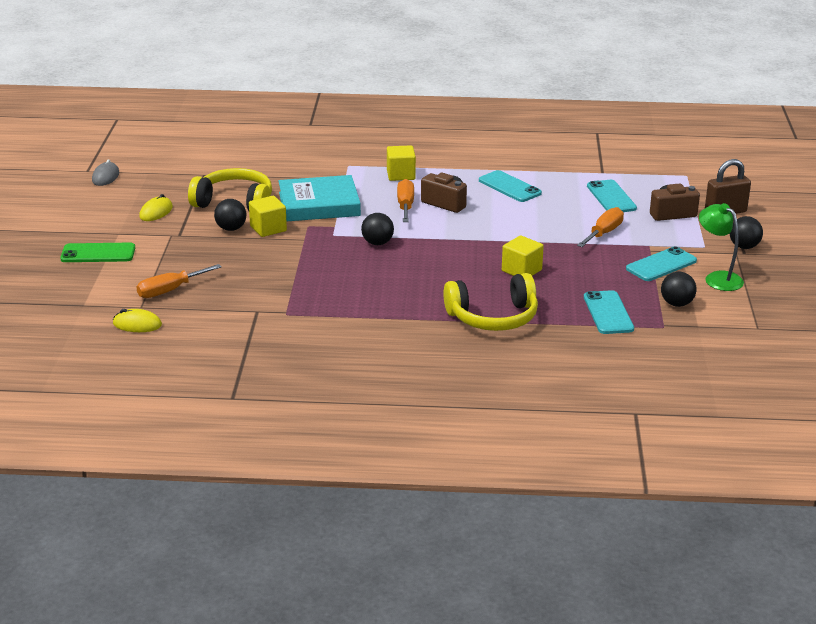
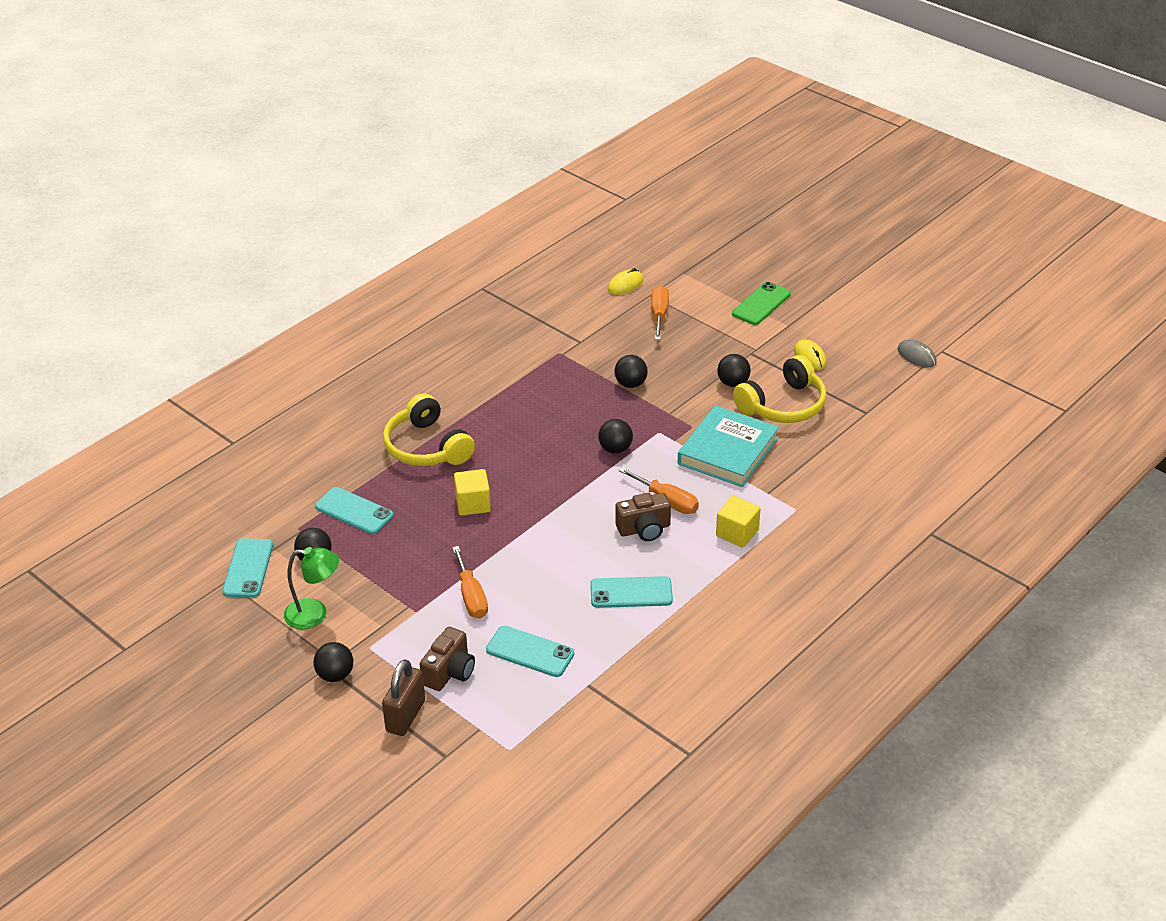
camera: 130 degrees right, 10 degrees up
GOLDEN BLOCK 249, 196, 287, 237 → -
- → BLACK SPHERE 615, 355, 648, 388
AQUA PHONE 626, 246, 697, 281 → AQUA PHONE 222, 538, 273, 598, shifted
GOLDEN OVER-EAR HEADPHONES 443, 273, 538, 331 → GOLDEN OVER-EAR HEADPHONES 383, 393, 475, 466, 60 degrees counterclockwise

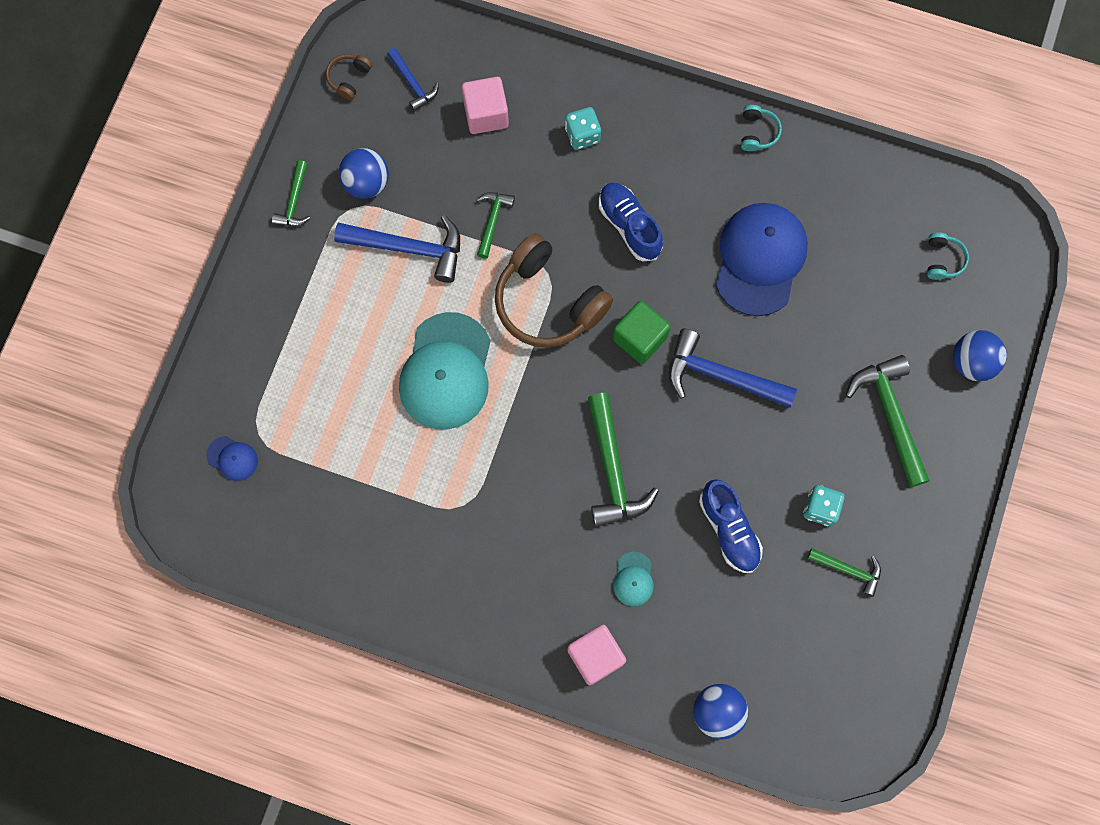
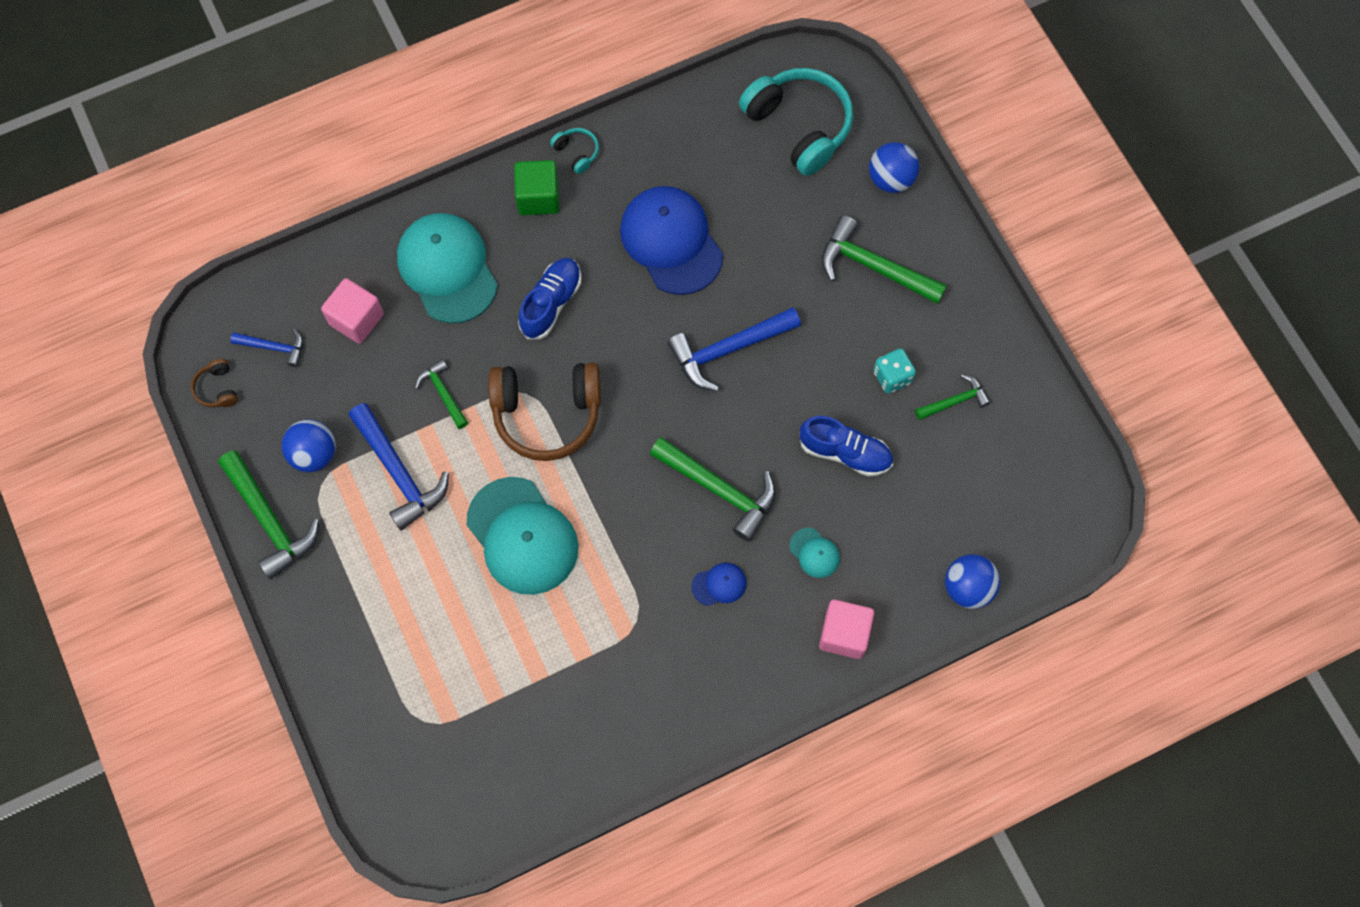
camera: 45 degrees left, 5 degrees down
ROYAL BLUE CAP 206, 436, 258, 481 → ROYAL BLUE CAP 691, 562, 747, 606, shifted
EMERALD BLOCK 613, 300, 671, 364 → EMERALD BLOCK 514, 160, 559, 215, shifted
AQUA DIE 565, 107, 601, 150 → AQUA CAP 397, 213, 498, 323
ROYAL BLUE CLAW HAMMER 334, 215, 460, 283 → ROYAL BLUE CLAW HAMMER 349, 403, 449, 531, 90 degrees clockwise
ROYAL BLUE SHOE 599, 183, 663, 261 → ROYAL BLUE SHOE 518, 258, 582, 339, 105 degrees clockwise
EMERALD CLAW HAMMER 272, 160, 311, 226 → EMERALD CLAW HAMMER 218, 450, 319, 579, x1.80
AQUA OVER-EAR HEADPHONES 927, 232, 969, 280 → AQUA OVER-EAR HEADPHONES 739, 68, 853, 176, x2.33

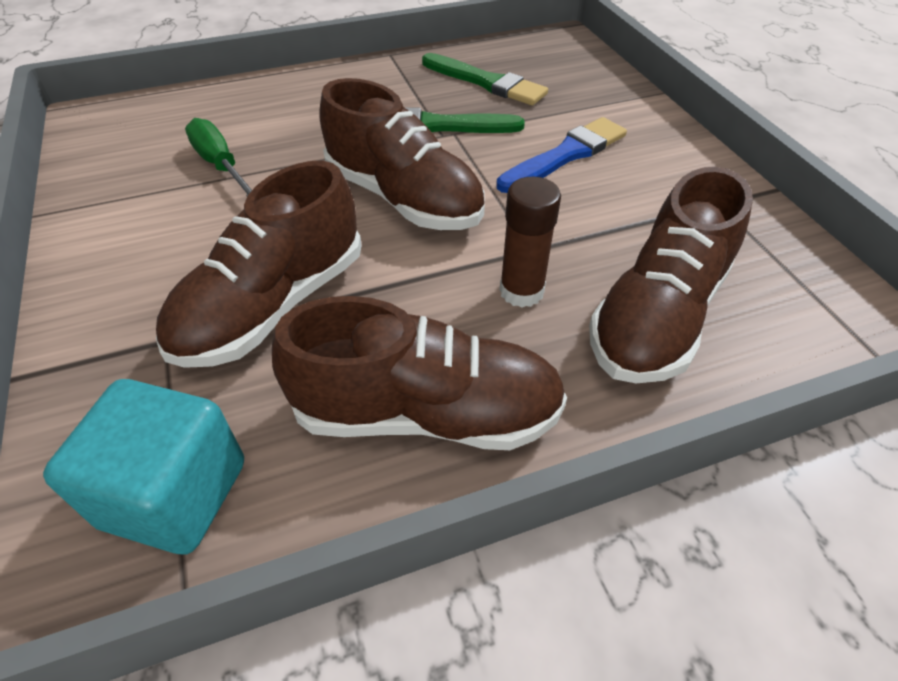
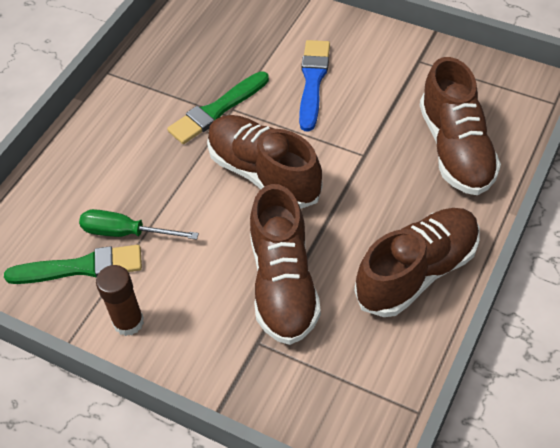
camera: 40 degrees left, 5 degrees up
AQUA BLOCK 43, 379, 244, 554 → -
EMERALD BRUSH 422, 53, 548, 105 → EMERALD BRUSH 4, 245, 142, 284, shifted
DARK BROWN GLUE STICK 499, 177, 561, 307 → DARK BROWN GLUE STICK 96, 265, 144, 336, shifted
DARK BROWN SHOE 319, 78, 485, 230 → DARK BROWN SHOE 207, 115, 322, 209, 135 degrees counterclockwise

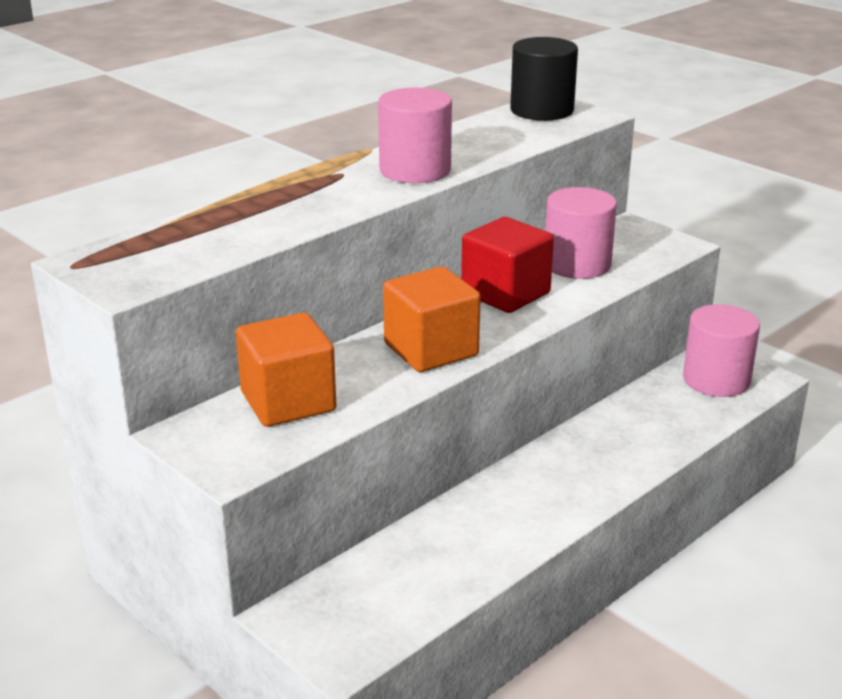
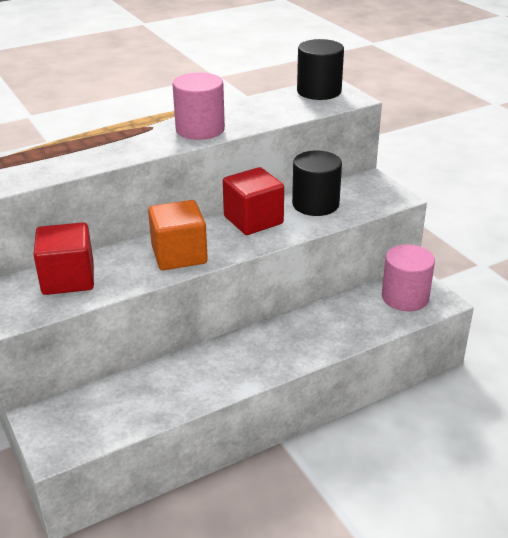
camera: 15 degrees right, 5 degrees up
ORANGE BLOCK 236, 313, 336, 427 → CRIMSON BLOCK 34, 222, 94, 295
PINK CYLINDER SHAPE 545, 187, 617, 279 → BLACK CYLINDER SHAPE 292, 151, 342, 216

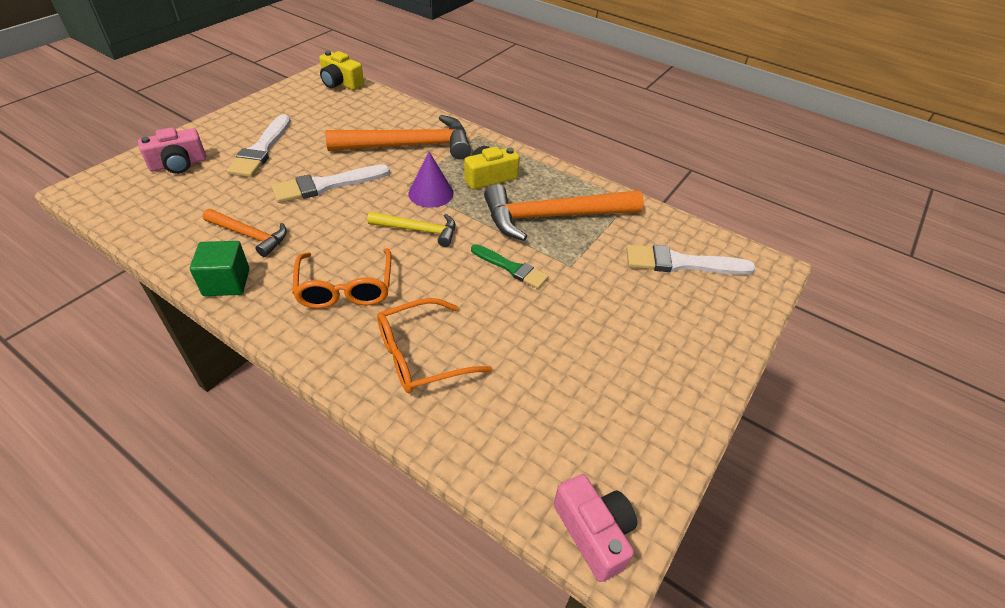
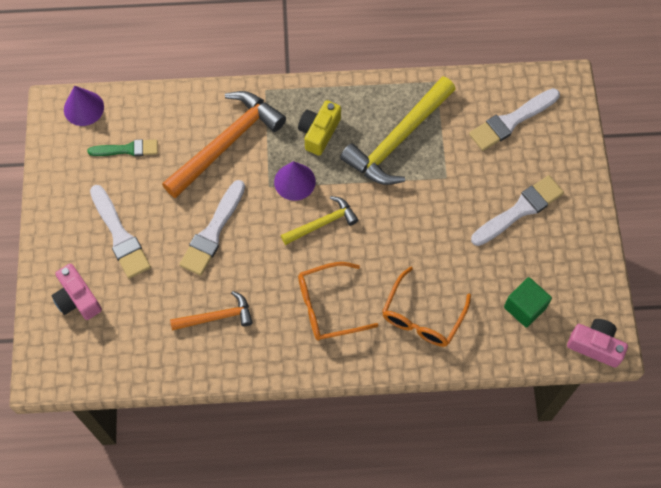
camera: 35 degrees left, 20 degrees up
- → SNOW-WHITE BRUSH 471, 175, 564, 246
EMERALD BLOCK 190, 241, 250, 296 → EMERALD BLOCK 504, 277, 552, 328, shifted
EMERALD BRUSH 471, 244, 549, 289 → EMERALD BRUSH 88, 139, 158, 156, shifted
GOLDEN CAMERA 319, 51, 364, 90 → VIOLET CONE 64, 85, 104, 126
ORANGE CLAW HAMMER 484, 184, 644, 241 → GOLDEN CLAW HAMMER 340, 76, 456, 185
PINK CAMERA 138, 127, 206, 174 → PINK CAMERA 52, 264, 102, 320, 120 degrees clockwise
ORANGE GLASSES 292, 248, 391, 309 → ORANGE GLASSES 298, 262, 378, 341, 120 degrees clockwise

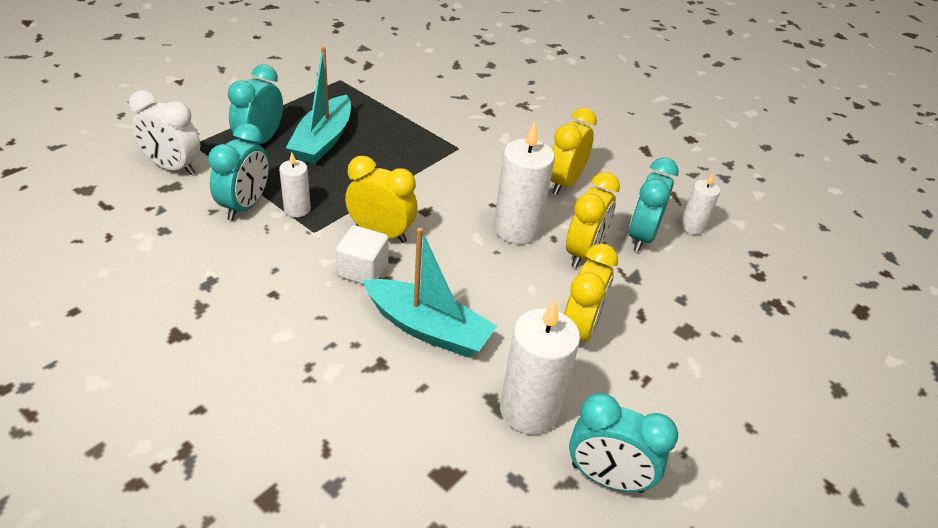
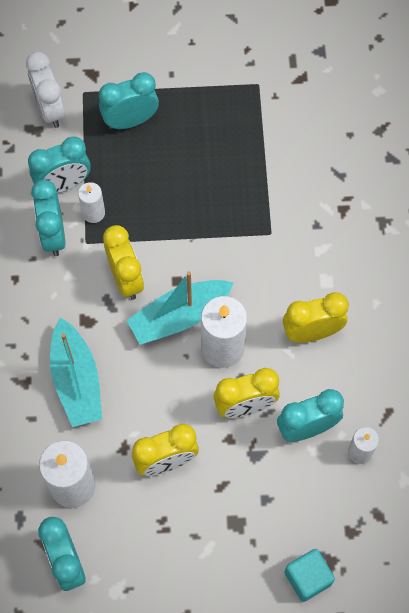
camera: 50 degrees right, 25 degrees up
SNOW-WHITE BLOCK 336, 225, 389, 284 → -
- → AQUA BEDSIDE CLOCK 31, 180, 66, 256
- → AQUA BLOCK 284, 549, 335, 602
AQUA SAILBOAT 286, 47, 351, 164 → AQUA SAILBOAT 126, 271, 234, 345, shifted

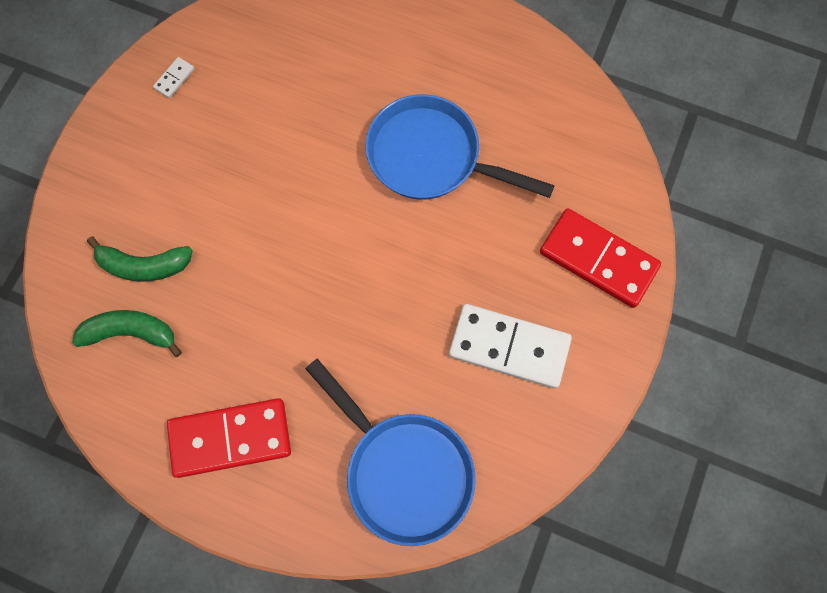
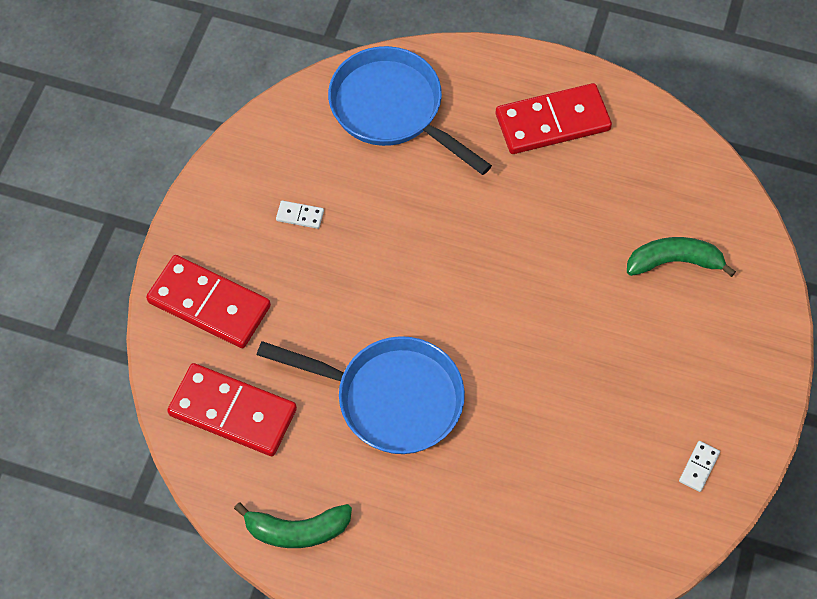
camera: 175 degrees right, 10 degrees down
- → CRIMSON DOMINO TILE 167, 363, 297, 456
EMERALD BANANA 72, 310, 182, 357 → EMERALD BANANA 234, 502, 352, 548, shifted
SNOW-WHITE DOMINO TILE 449, 304, 572, 389 → SNOW-WHITE DOMINO TILE 276, 201, 324, 229, x0.41

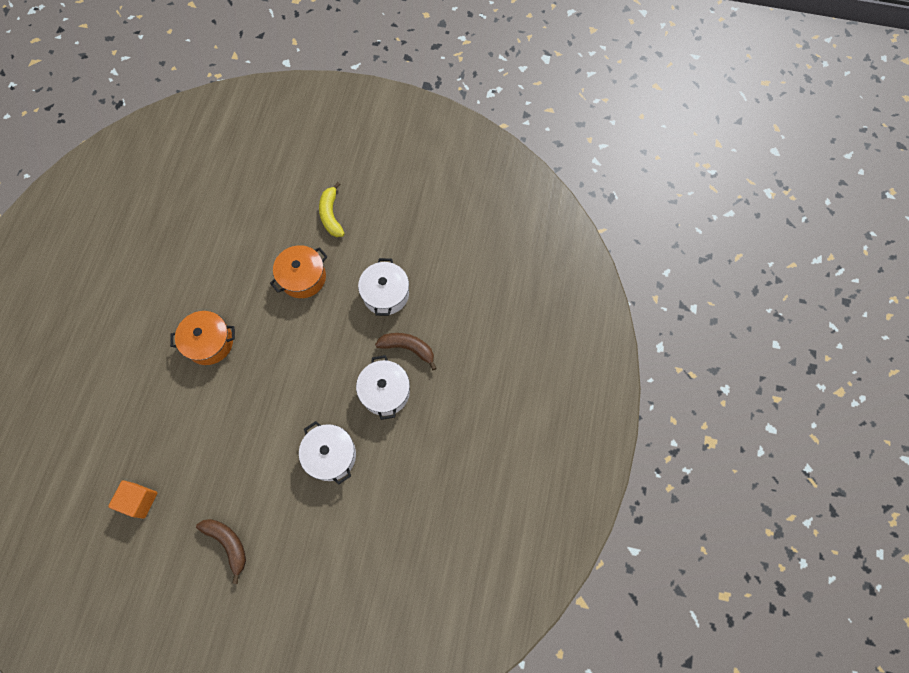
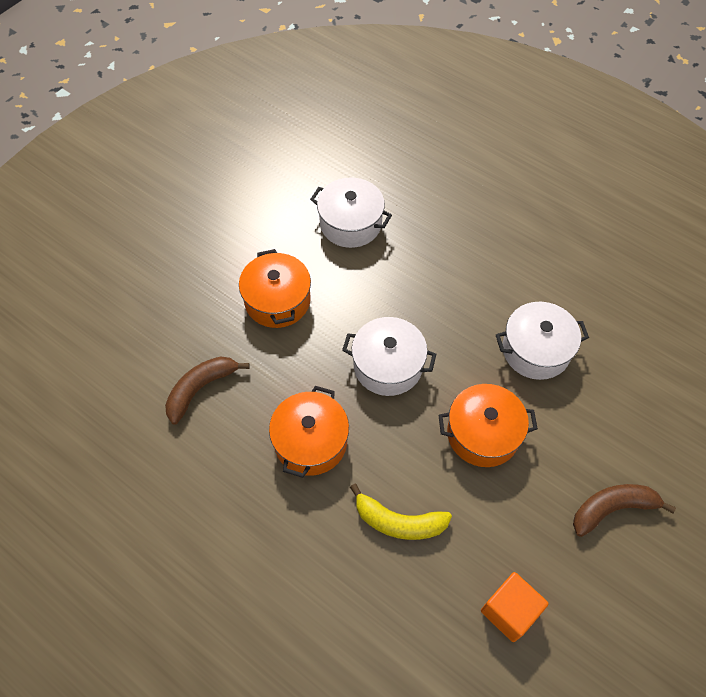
camera: 65 degrees left, 10 degrees down
- → ORANGE STOCKPOT 438, 384, 538, 467
GOLDEN BANANA 319, 182, 345, 237 → GOLDEN BANANA 350, 484, 452, 540, shifted
SNOW-WHITE STOCKPOT 356, 355, 410, 420 → SNOW-WHITE STOCKPOT 342, 317, 436, 396, shifted
DARK BROWN BANANA 375, 333, 437, 370 → DARK BROWN BANANA 165, 356, 250, 425, shifted

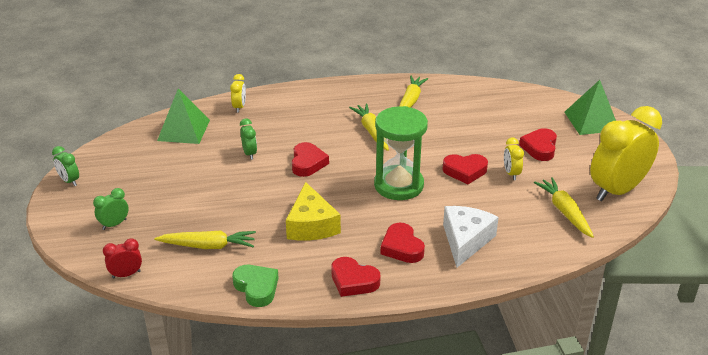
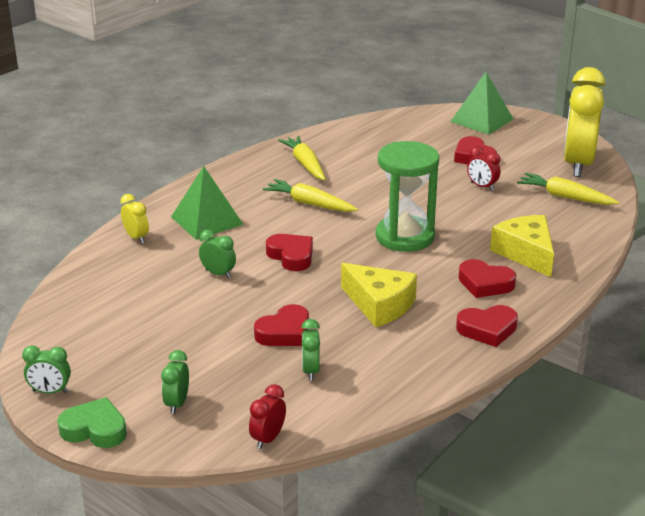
camera: 40 degrees left, 5 degrees down
EMERALD PYRAMID SHAPE 157, 89, 210, 144 → EMERALD PYRAMID SHAPE 171, 166, 244, 240, shifted
EMERALD HEART SHAPE 232, 265, 279, 307 → EMERALD HEART SHAPE 57, 397, 127, 448, shifted
CRIMSON HEART SHAPE 442, 154, 488, 184 → CRIMSON HEART SHAPE 254, 304, 309, 346, shifted
GOLDEN ROOT VEGETABLE 154, 230, 256, 249 → EMERALD BEDSIDE CLOCK 301, 319, 320, 381
SNOW-WHITE PIECE OF CHEESE 443, 206, 499, 268 → GOLDEN PIECE OF CHEESE 490, 215, 554, 277
GOLDEN BEDSIDE CLOCK 504, 137, 524, 180 → CRIMSON BEDSIDE CLOCK 467, 146, 500, 191

